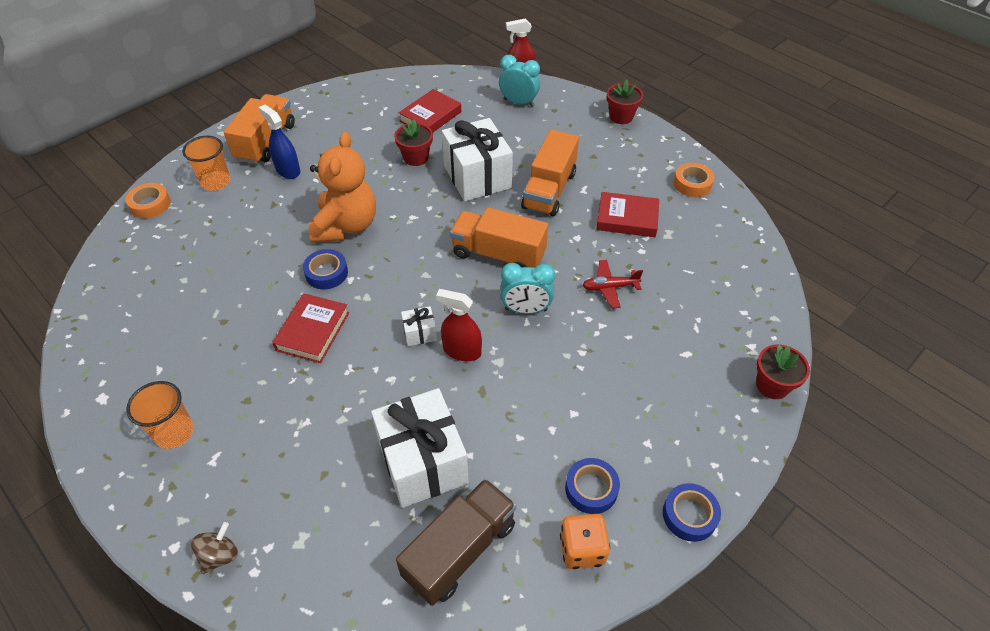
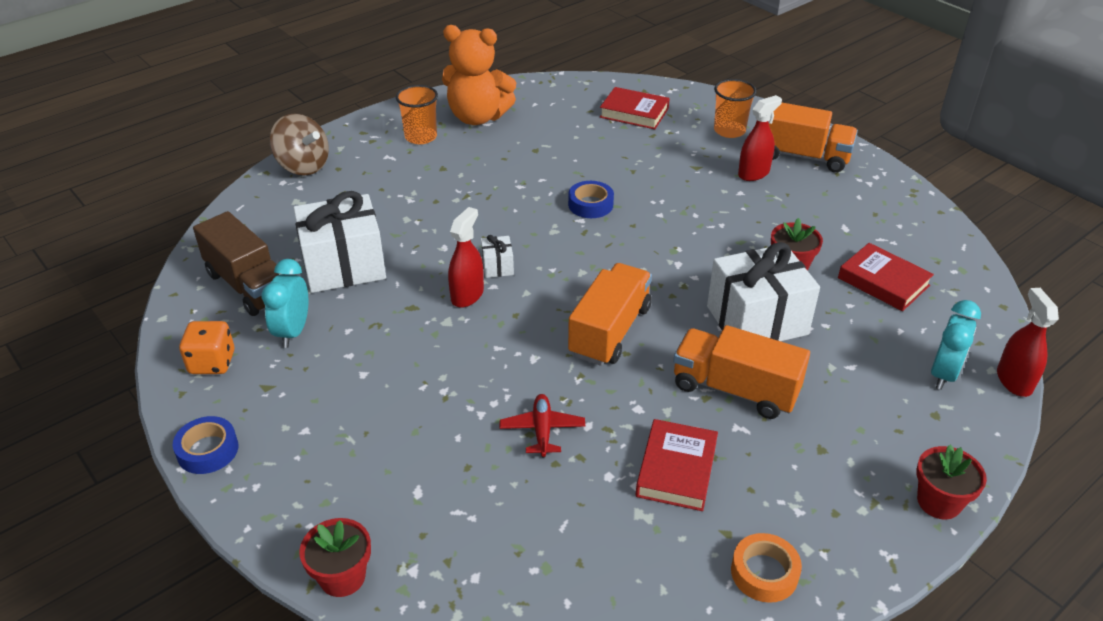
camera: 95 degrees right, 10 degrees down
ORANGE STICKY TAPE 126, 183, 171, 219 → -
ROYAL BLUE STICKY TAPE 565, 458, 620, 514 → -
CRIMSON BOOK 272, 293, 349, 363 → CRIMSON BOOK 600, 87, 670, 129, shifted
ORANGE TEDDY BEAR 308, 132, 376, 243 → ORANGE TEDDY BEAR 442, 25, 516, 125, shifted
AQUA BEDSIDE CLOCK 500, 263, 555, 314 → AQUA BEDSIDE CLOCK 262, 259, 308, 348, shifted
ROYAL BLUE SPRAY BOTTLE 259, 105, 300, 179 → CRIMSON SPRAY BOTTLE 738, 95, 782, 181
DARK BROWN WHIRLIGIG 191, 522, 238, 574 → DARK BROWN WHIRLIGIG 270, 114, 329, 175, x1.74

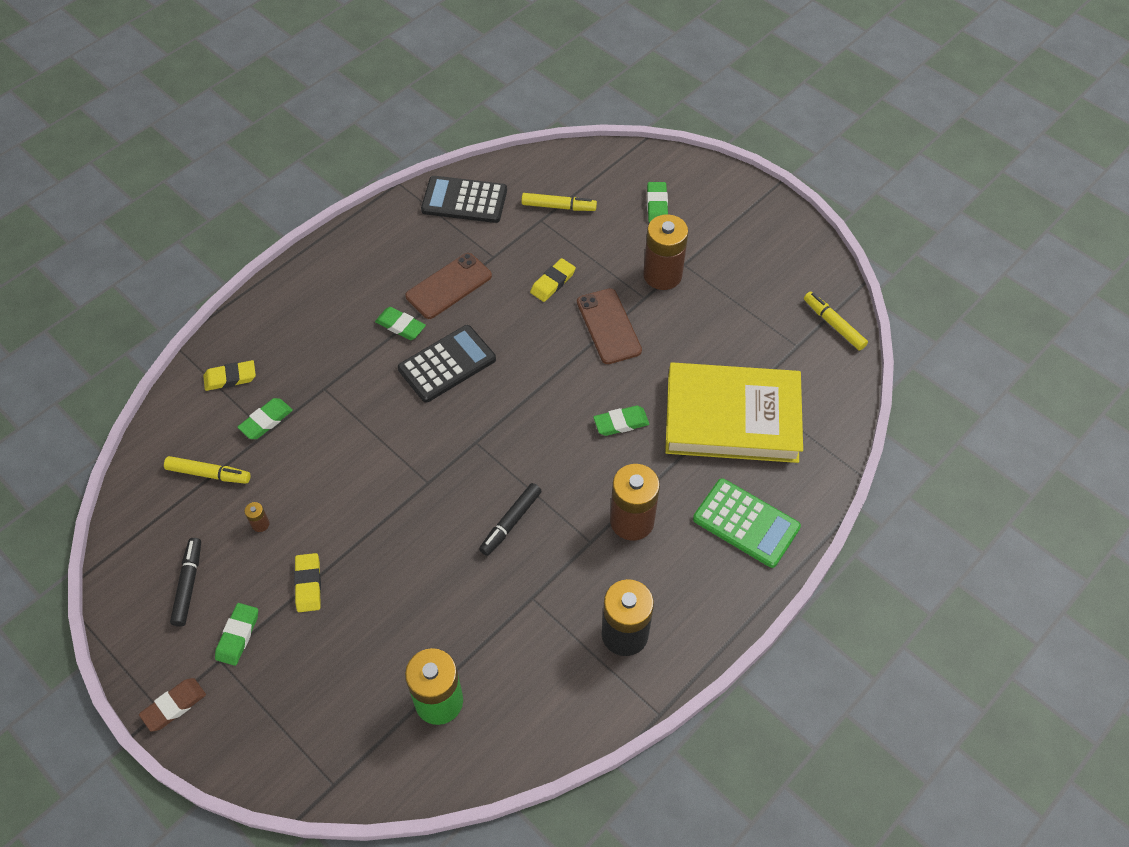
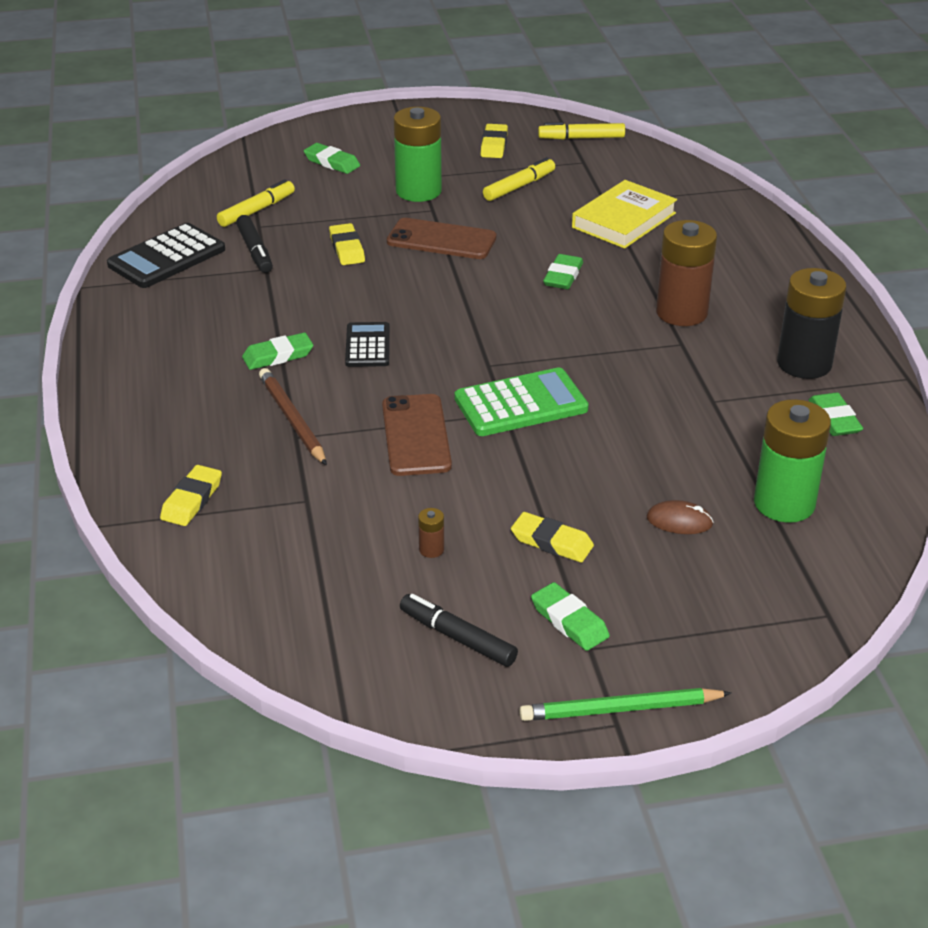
camera: 55 degrees left, 20 degrees down
- → DARK BROWN WOODEN PENCIL 259, 368, 327, 466
- → GOLDEN PENCIL ERASER 481, 124, 508, 158
- → DARK BROWN MOUSE 647, 500, 713, 534
GOLDEN FELT PEN 164, 456, 250, 484 → GOLDEN FELT PEN 483, 157, 555, 201, shifted
EMERALD PENCIL ERASER 237, 398, 293, 439 → EMERALD PENCIL ERASER 809, 392, 863, 436, shifted
DARK BROWN PHONE 405, 253, 492, 319 → DARK BROWN PHONE 382, 394, 452, 476, shifted
BLACK FELT PEN 479, 483, 542, 556 → BLACK FELT PEN 236, 215, 273, 273, shifted
EMERALD CALCULATOR 693, 478, 801, 568 → EMERALD CALCULATOR 455, 367, 589, 436, shifted
DARK BROWN PENCIL ERASER 139, 678, 206, 732 → EMERALD WOODEN PENCIL 519, 688, 731, 721
DARK BROWN AA BATTERY 643, 214, 688, 290 → EMERALD AA BATTERY 394, 107, 442, 202
BLACK CALCULATOR 398, 325, 496, 402 → BLACK CALCULATOR 345, 322, 390, 367, x0.63
GOLDEN BOOK 665, 362, 803, 463 → GOLDEN BOOK 572, 180, 677, 249, x0.62

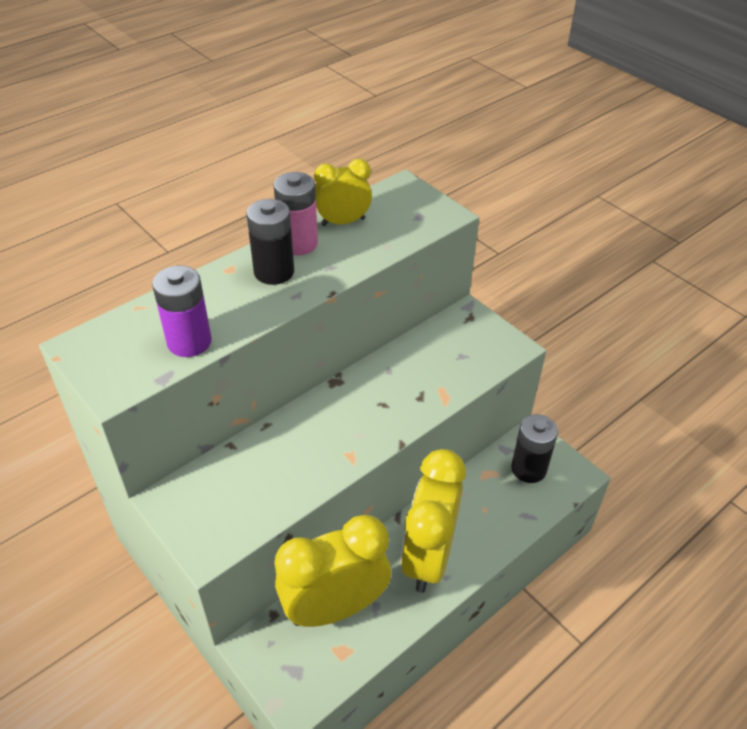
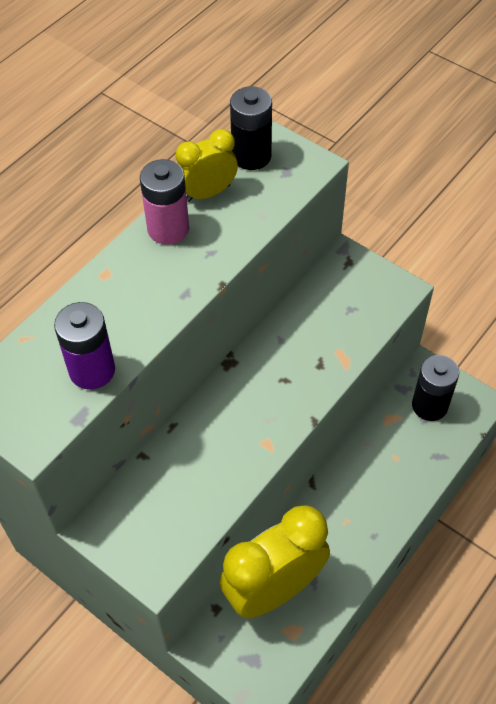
camera: 10 degrees left, 10 degrees up
GOLDEN BEDSIDE CLOCK 401, 449, 466, 593 → -
BLACK AA BATTERY 247, 199, 294, 285 → BLACK AA BATTERY 230, 86, 272, 170, shifted

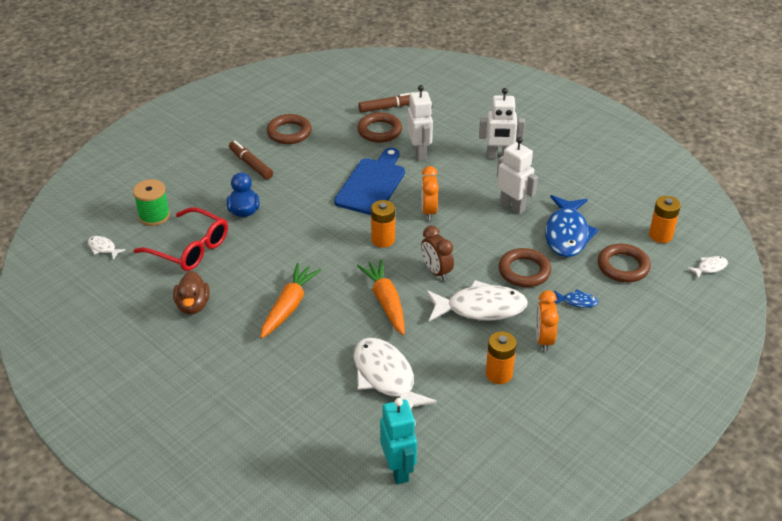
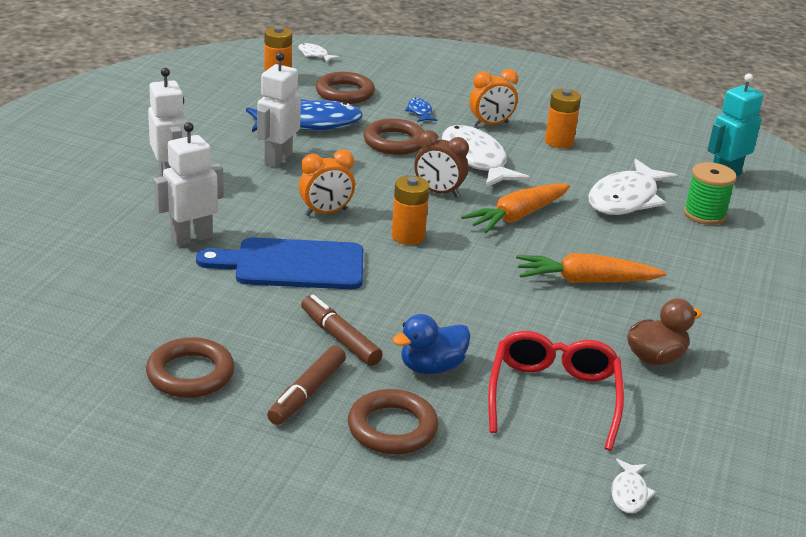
camera: 115 degrees left, 10 degrees down
EMERALD BOBBIN 133, 179, 170, 226 → EMERALD BOBBIN 684, 162, 737, 225, shifted
DARK BROWN HOOP 357, 112, 402, 143 → DARK BROWN HOOP 348, 389, 439, 454, shifted
DARK BROWN FELT PEN 358, 92, 414, 113 → DARK BROWN FELT PEN 301, 295, 383, 366, shifted
DARK BROWN BEDSIDE CLOCK 421, 226, 454, 281 → DARK BROWN BEDSIDE CLOCK 414, 130, 469, 197, 75 degrees clockwise

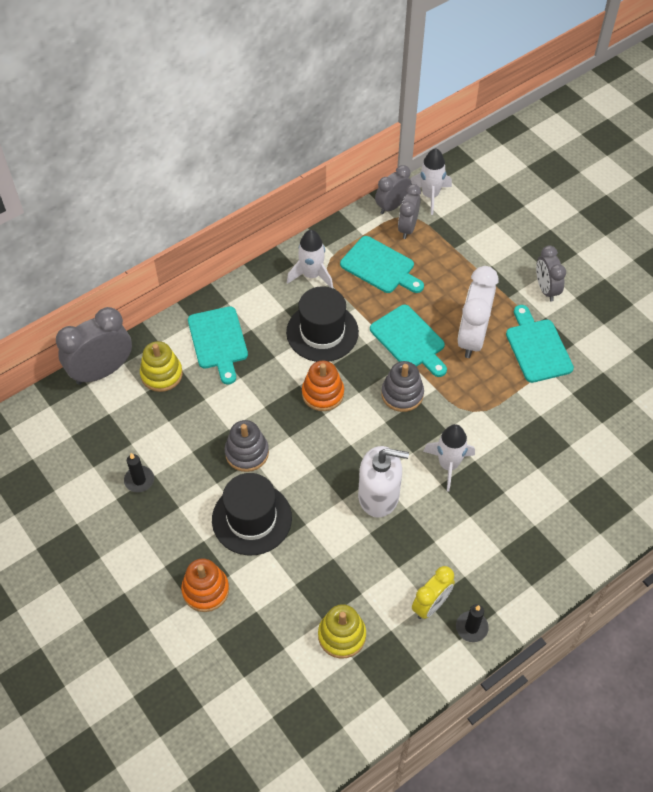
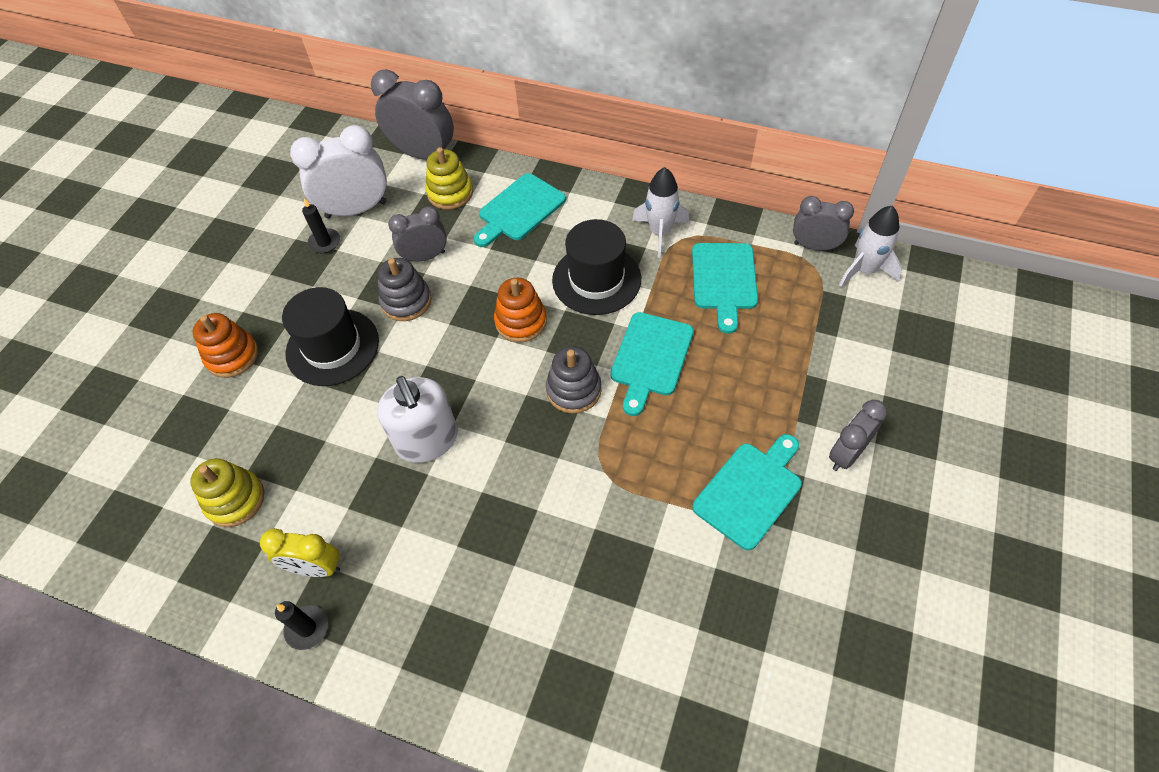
camera: 60 degrees right, 0 degrees up
SNOW-WHITE SPACESHIP 423, 424, 475, 492 → -
ASH-GREY BEDSIDE CLOCK 398, 184, 421, 239 → ASH-GREY BEDSIDE CLOCK 388, 206, 447, 262, shifted
SNOW-WHITE BEDSIDE CLOCK 457, 266, 498, 358 → SNOW-WHITE BEDSIDE CLOCK 290, 125, 387, 219, shifted

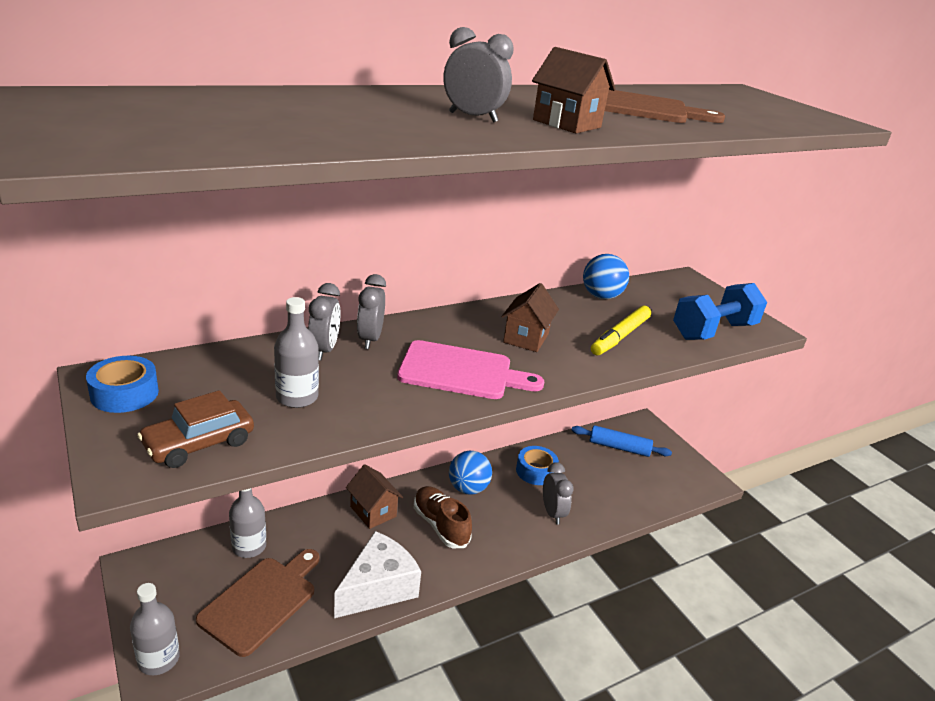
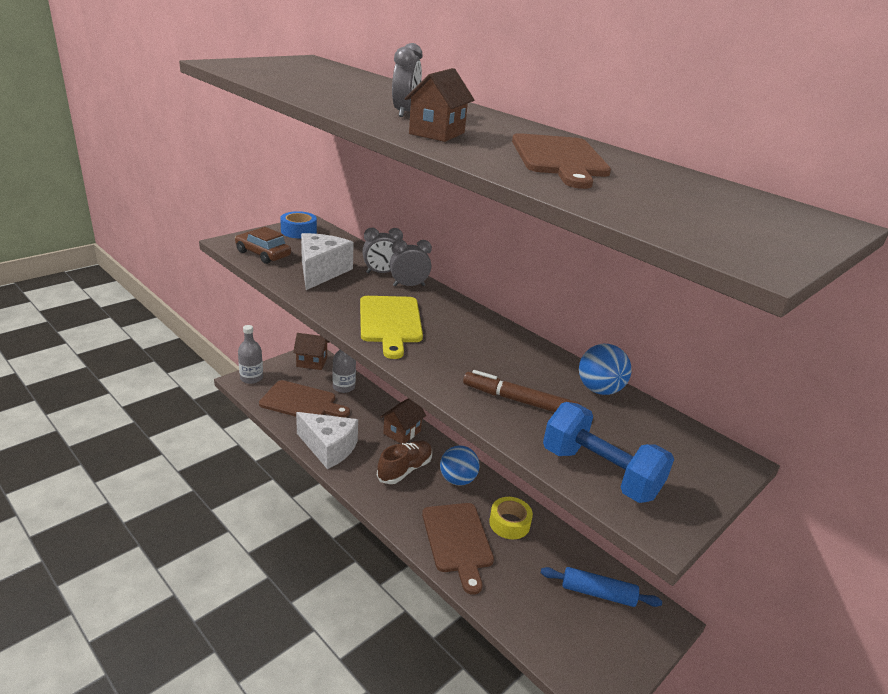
camera: 75 degrees right, 0 degrees up
DARK BROWN HOUSE 501, 283, 559, 352 → DARK BROWN HOUSE 293, 333, 330, 370, shifted
ASH-GREY DRINK BOTTLE 274, 297, 319, 408 → SNOW-WHITE PIECE OF CHEESE 301, 233, 354, 290
ASH-GREY BEDSIDE CLOCK 543, 462, 574, 525 → DARK BROWN CHOPPING BOARD 422, 503, 494, 595
PINK CHOPPING BOARD 397, 340, 544, 399 → GOLDEN CHOPPING BOARD 360, 296, 423, 359
ROYAL BLUE STICKY TAPE 516, 446, 559, 485 → GOLDEN STICKY TAPE 489, 497, 533, 539
GOLDEN FELT PEN 591, 305, 651, 355 → DARK BROWN FELT PEN 463, 370, 581, 412
ROYAL BLUE DOUGH ROLLER 571, 425, 672, 457 → ROYAL BLUE DOUGH ROLLER 541, 567, 662, 607, 75 degrees counterclockwise

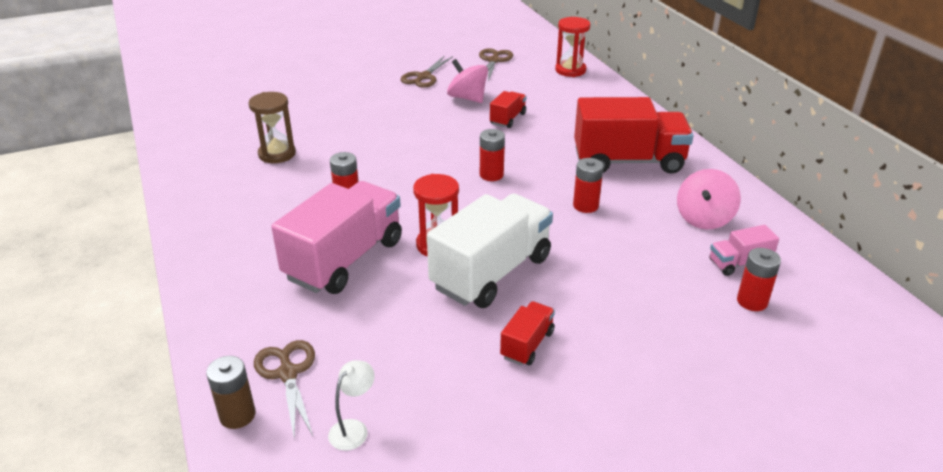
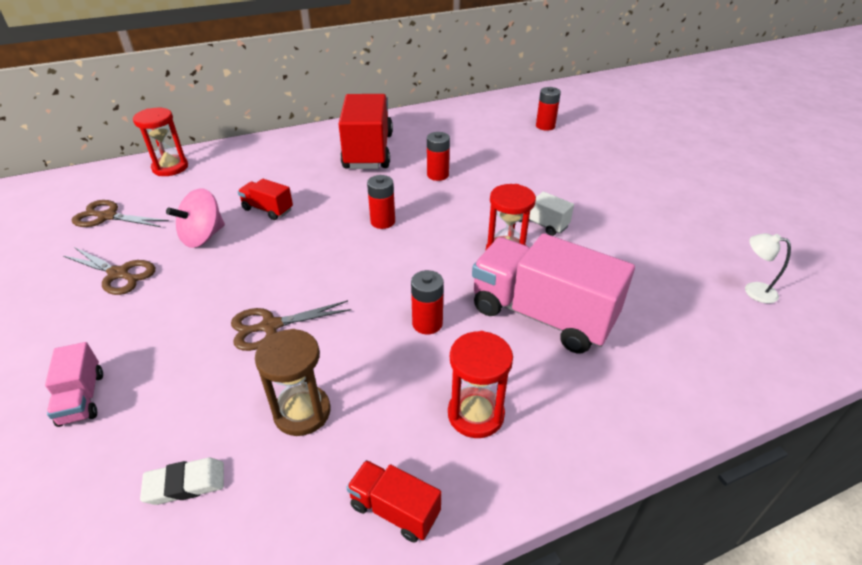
camera: 90 degrees left, 5 degrees up
DARK BROWN AA BATTERY 206, 356, 255, 429 → -
PINK WHIRLIGIG 677, 169, 741, 229 → -
- → SNOW-WHITE PENCIL ERASER 140, 458, 224, 505
- → CRIMSON SANDGLASS 448, 331, 513, 438
DARK BROWN SHEARS 254, 340, 315, 440 → DARK BROWN SHEARS 231, 300, 351, 351, shifted
CRIMSON TRUCK 500, 301, 555, 366 → CRIMSON TRUCK 346, 460, 441, 542, shifted
PINK TRUCK 709, 225, 779, 276 → PINK TRUCK 45, 342, 103, 427, shifted
SNOW-WHITE TRUCK 427, 193, 553, 308 → SNOW-WHITE TRUCK 518, 192, 574, 236, x0.47

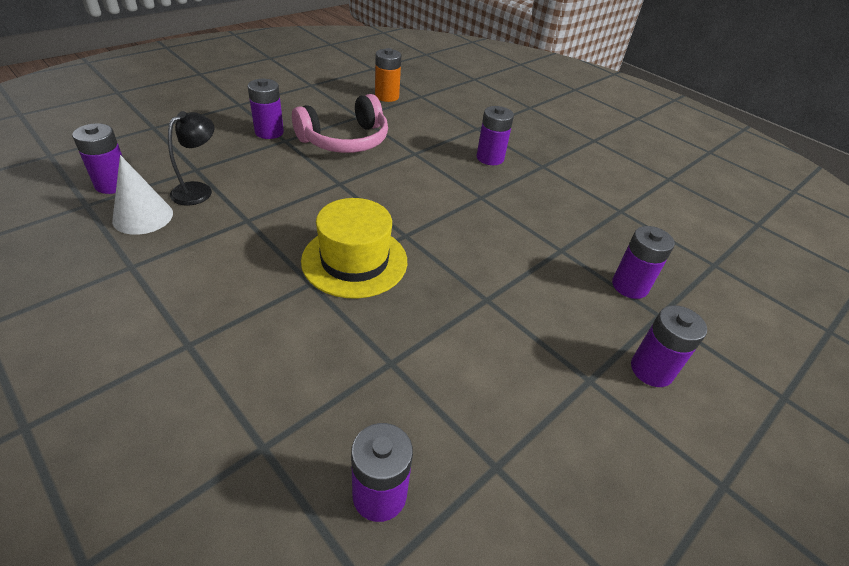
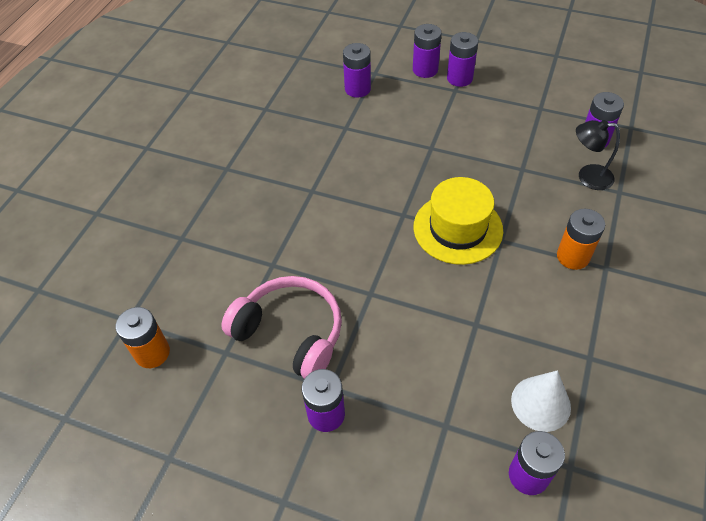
camera: 110 degrees left, 10 degrees up
- → ORANGE AA BATTERY 557, 209, 605, 270
BLACK READING LAMP 168, 111, 214, 205 → BLACK READING LAMP 576, 120, 620, 190, shifted
VIOLET AA BATTERY 477, 106, 514, 165 → VIOLET AA BATTERY 447, 32, 478, 87, shifted

